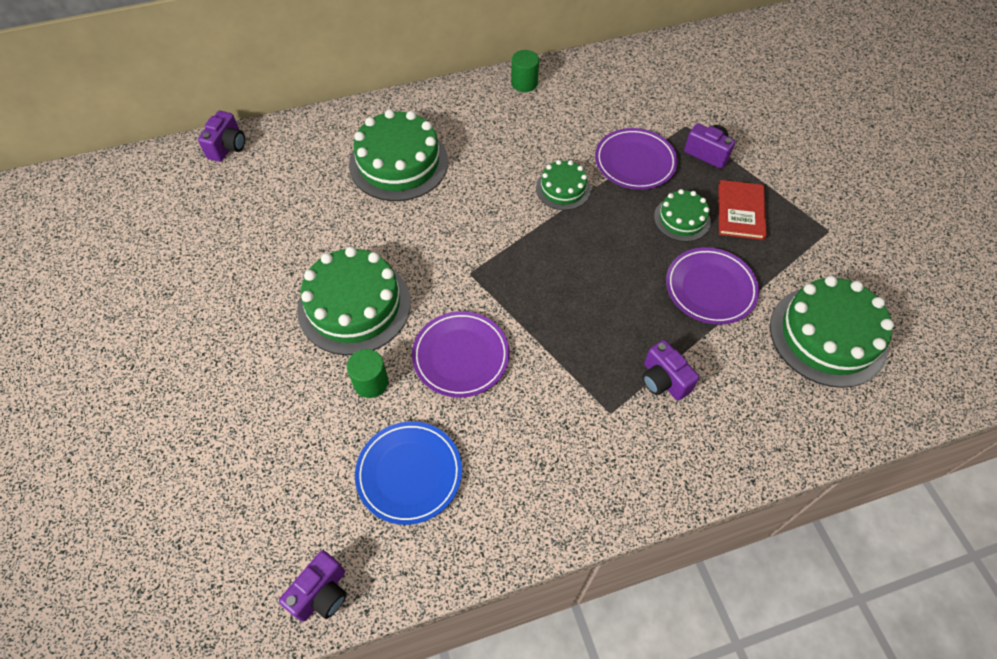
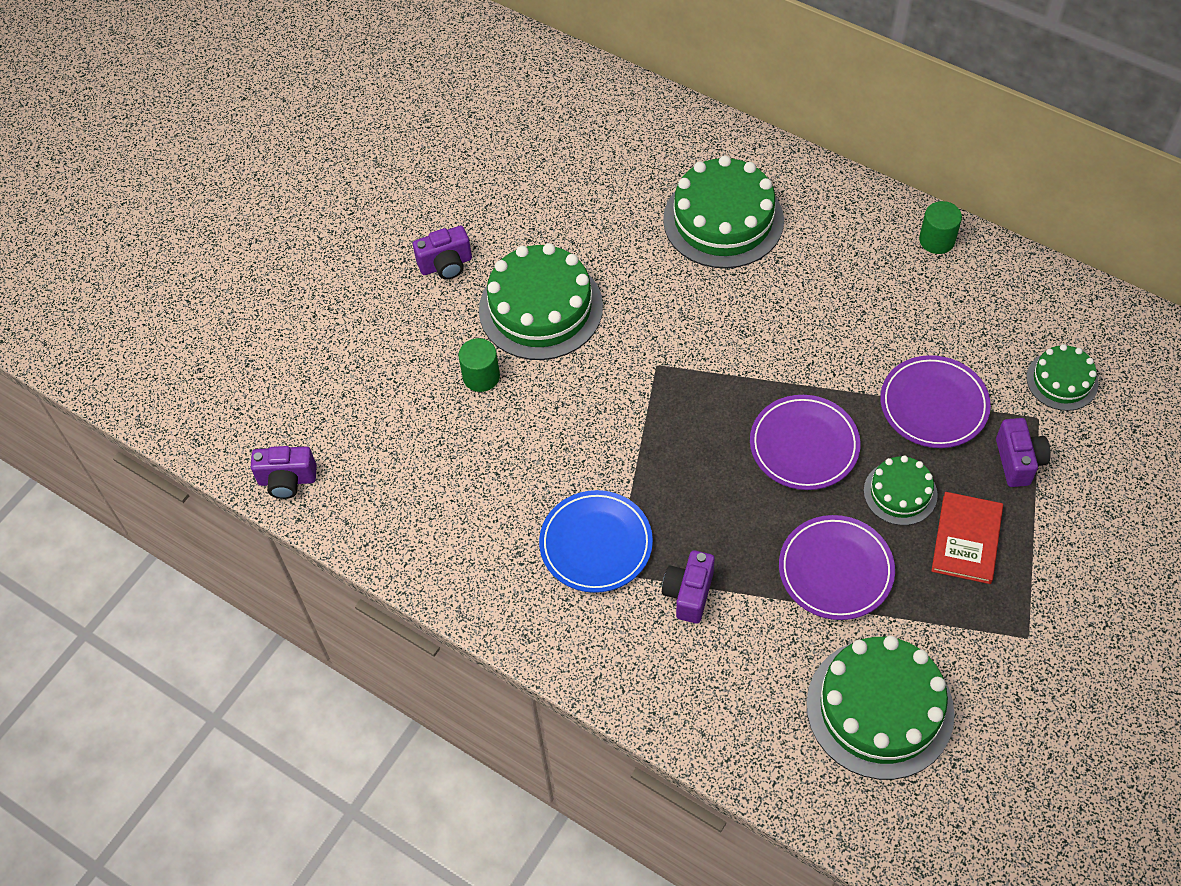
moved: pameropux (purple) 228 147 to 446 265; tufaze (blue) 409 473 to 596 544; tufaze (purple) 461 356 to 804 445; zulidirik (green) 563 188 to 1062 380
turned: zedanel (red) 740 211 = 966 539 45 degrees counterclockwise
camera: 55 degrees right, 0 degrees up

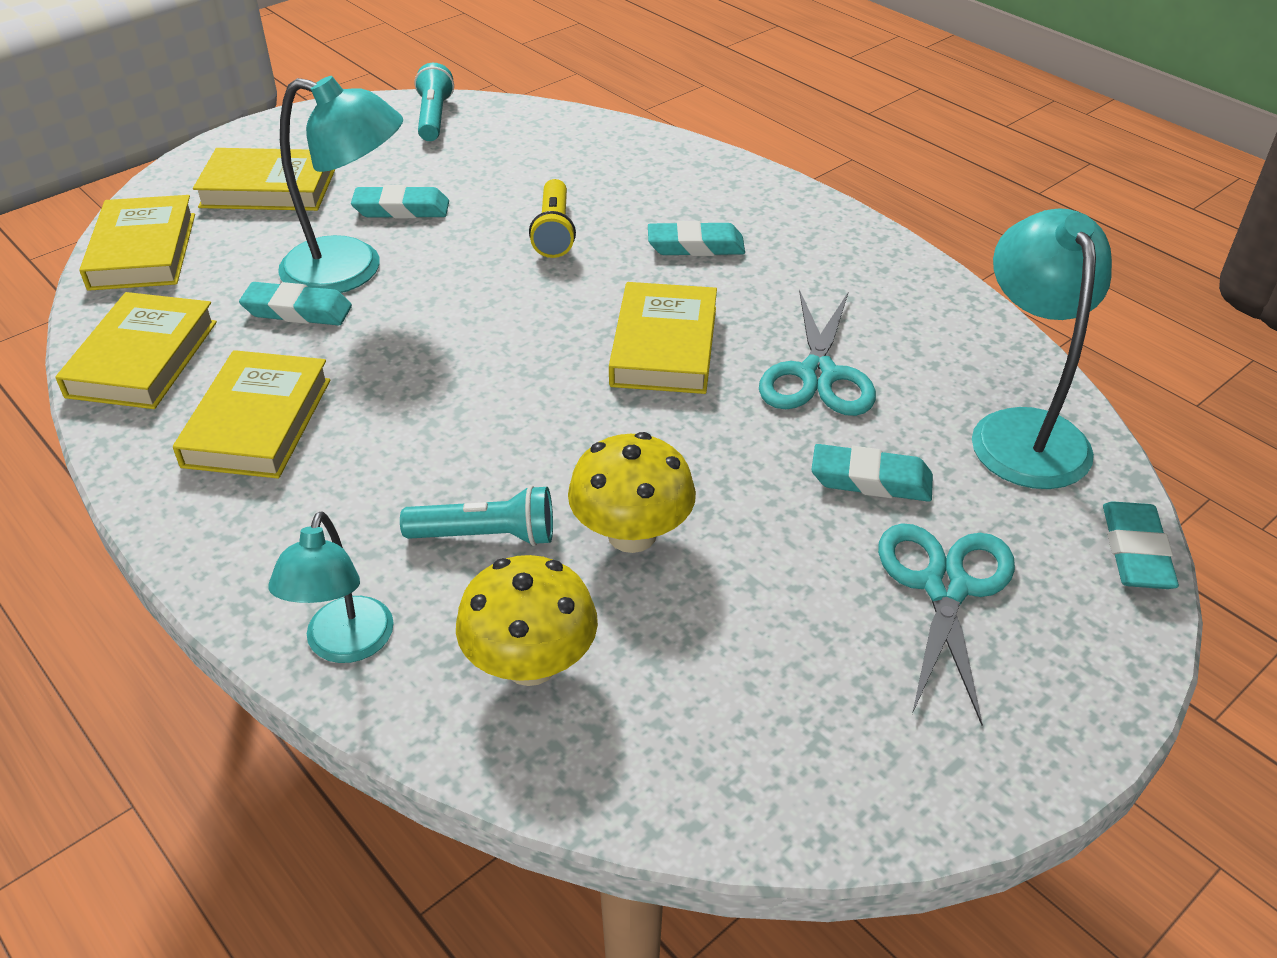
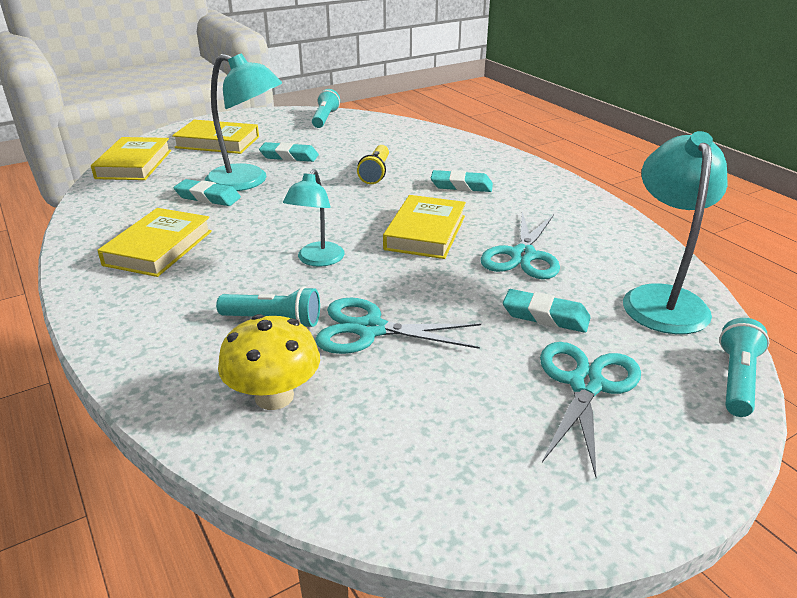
removed: zedanel (yellow) 143 359
moved: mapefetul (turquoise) 345 645 to 317 260
replaced: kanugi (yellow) 632 534 to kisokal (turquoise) 370 329; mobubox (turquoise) 1135 552 to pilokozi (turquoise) 737 379
camera: 10 degrees right, 10 degrees down

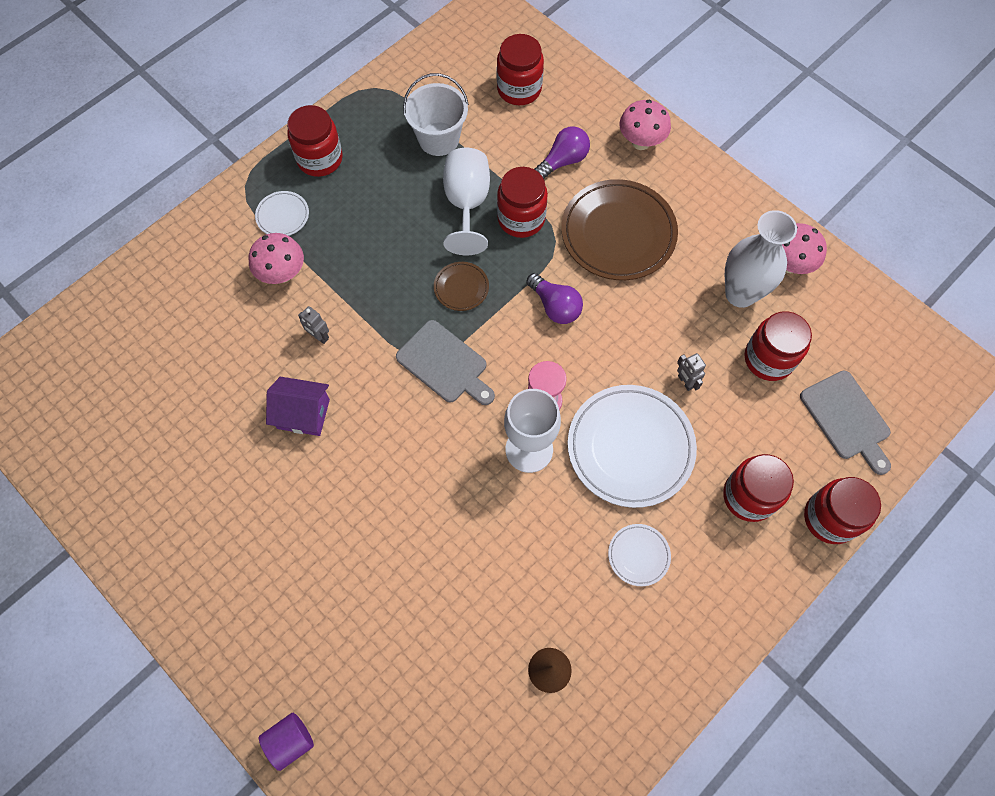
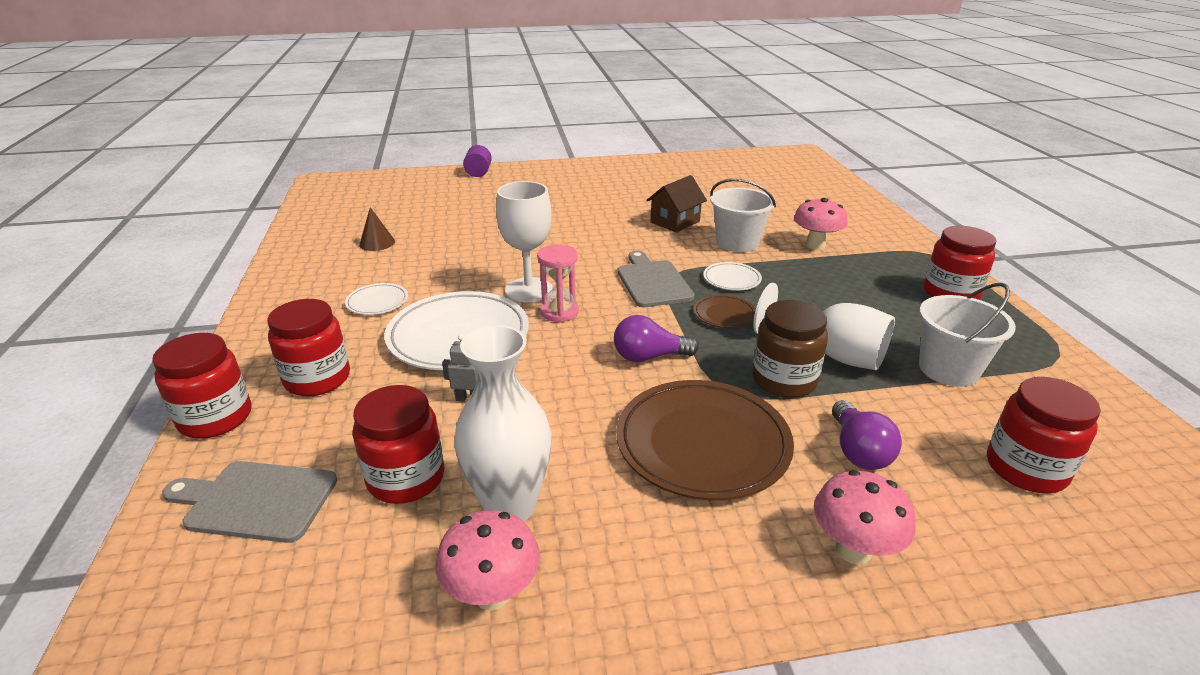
moved: tufaze (white) 283 216 to 731 279
replaced: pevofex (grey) 319 336 to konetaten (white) 737 243
recoloured: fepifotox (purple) 303 414 to fepifotox (brown) 675 222; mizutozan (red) 521 219 to mizutozan (brown) 784 380
turned: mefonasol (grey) 445 364 = 652 282 90 degrees clockwise
camera: 125 degrees right, 35 degrees down

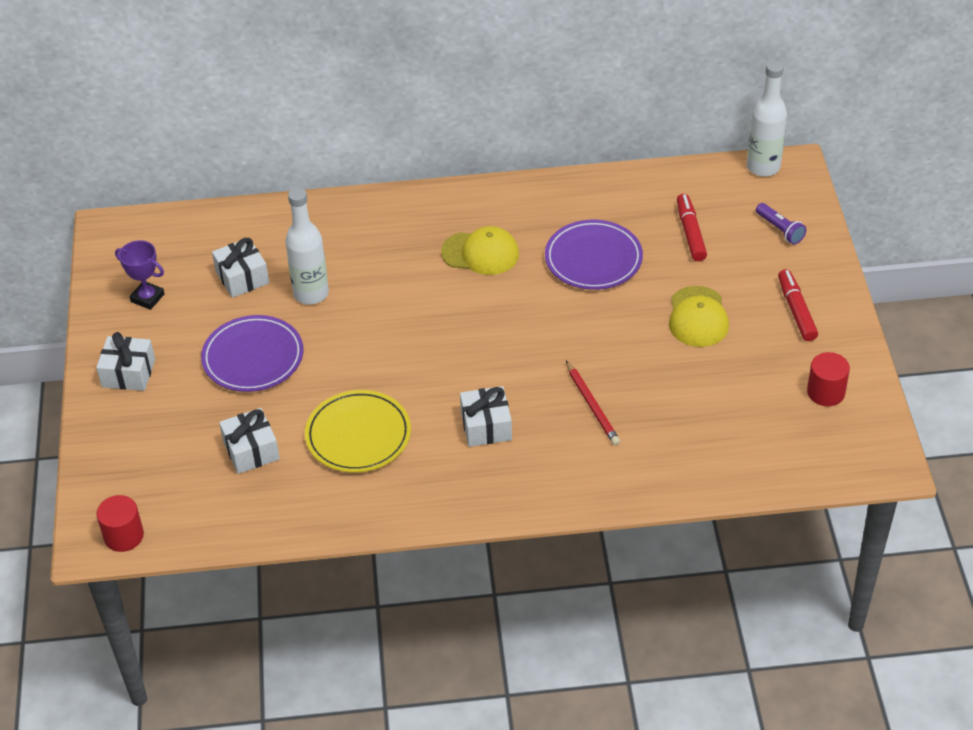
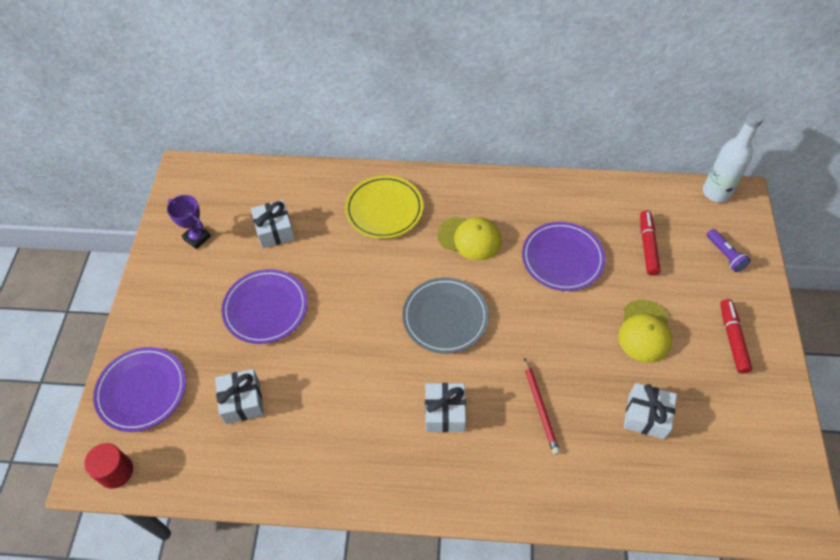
removed: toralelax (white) 311 293; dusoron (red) 825 392
added: tufaze (purple) 142 390; tufaze (grey) 445 317
moved: tufaze (yellow) 358 435 to 384 209; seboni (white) 128 373 to 646 416
camera: 10 degrees right, 10 degrees up

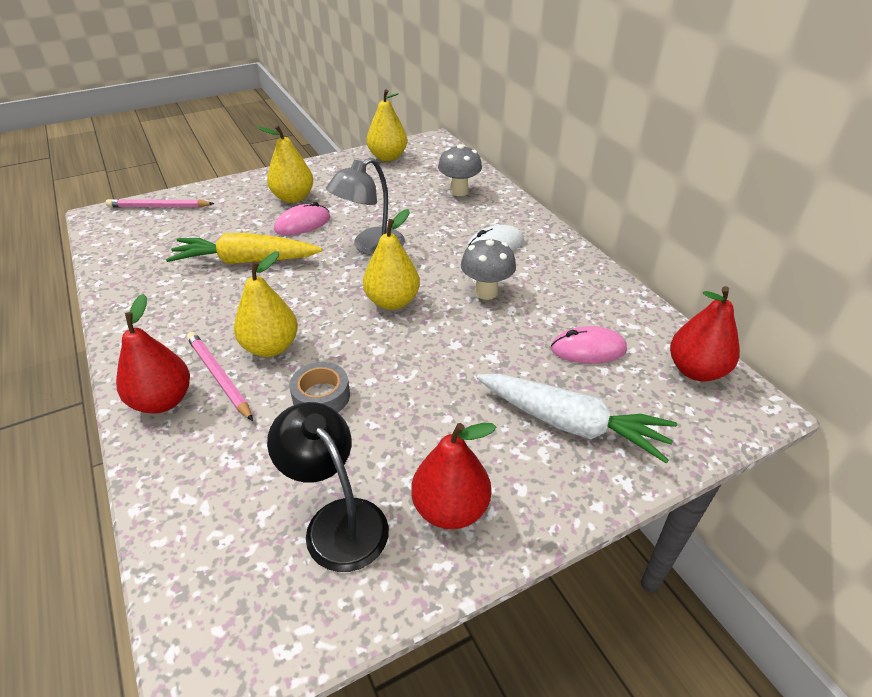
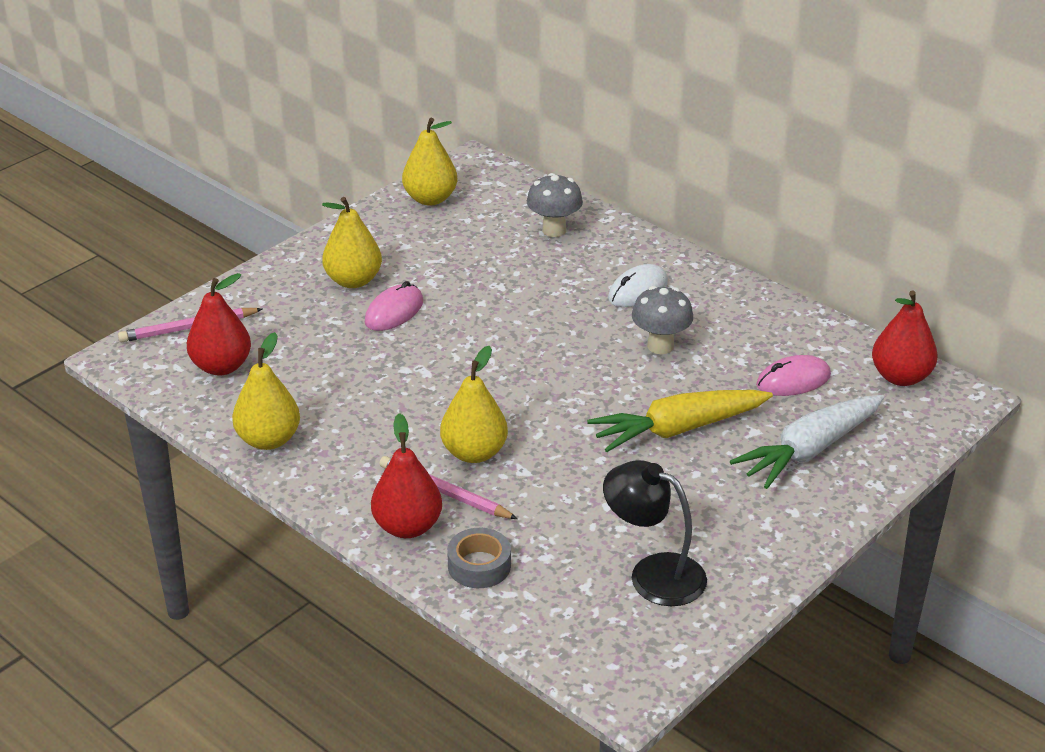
removed: mapefetul (grey) 370 247
moved: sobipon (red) 450 509 to 221 366; sobipon (yellow) 392 302 to 268 440; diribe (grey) 321 396 to 479 566; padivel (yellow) 246 261 to 678 429
turned: padivel (white) 571 424 = 810 450 135 degrees clockwise
camera: 20 degrees left, 5 degrees down

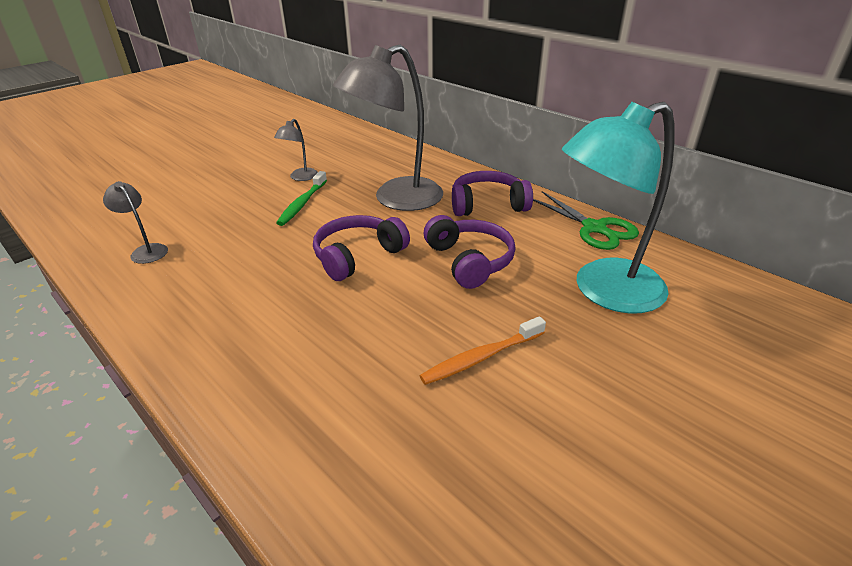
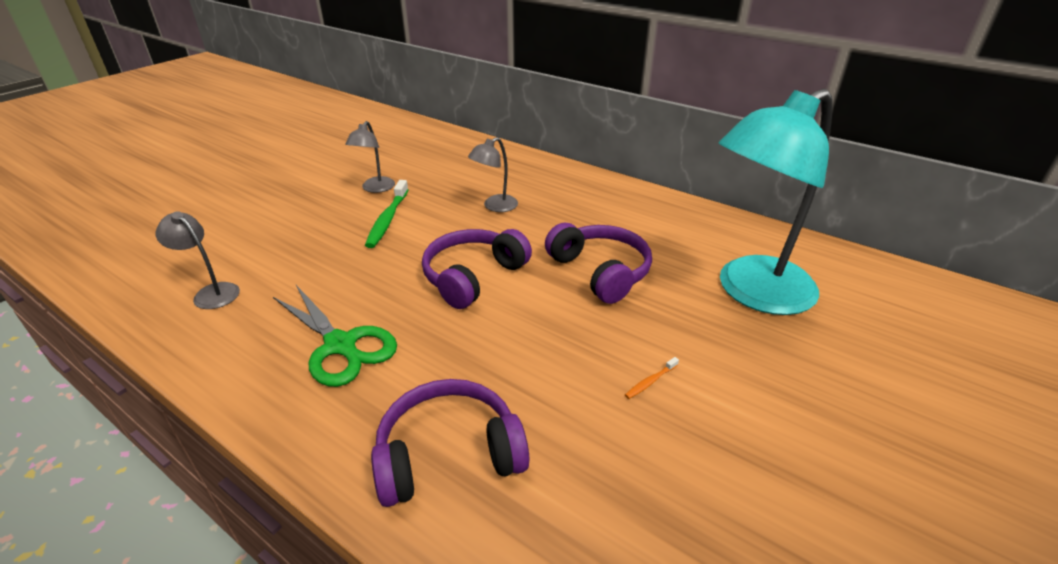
moved: kisokal (green) 594 228 to 340 345; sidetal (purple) 487 205 to 449 455
resized: mapefetul (grey) 396 199 = 495 206 x0.44; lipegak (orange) 481 357 = 650 381 x0.46
camera: 10 degrees left, 0 degrees up

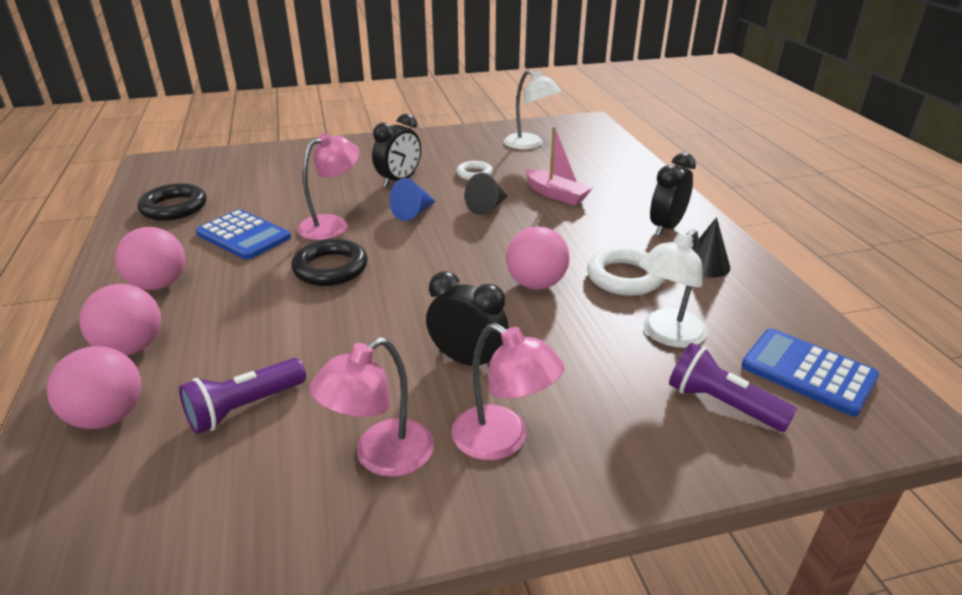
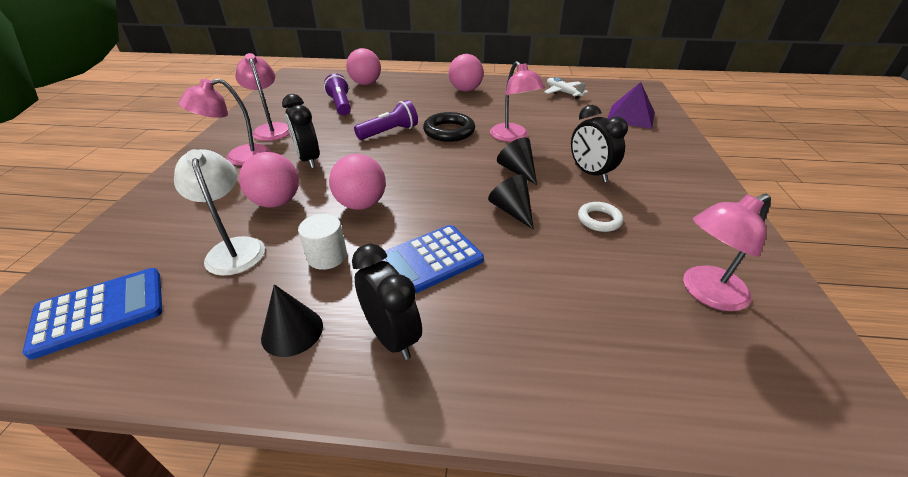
removed: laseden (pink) 556 195
added: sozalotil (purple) 631 116
moved: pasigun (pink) 131 347 to 277 202; pilokozi (purple) 722 404 to 389 132; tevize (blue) 243 235 to 428 261
replaced: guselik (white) 624 277 to dusoron (white) 327 256; guselik (black) 174 207 to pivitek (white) 563 93
recoloured: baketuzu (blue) 413 213 to baketuzu (black) 517 171; mapefetul (white) 530 144 to mapefetul (pink) 705 293
turned: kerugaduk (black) 467 360 = 308 160 105 degrees clockwise
camera: 110 degrees right, 5 degrees up

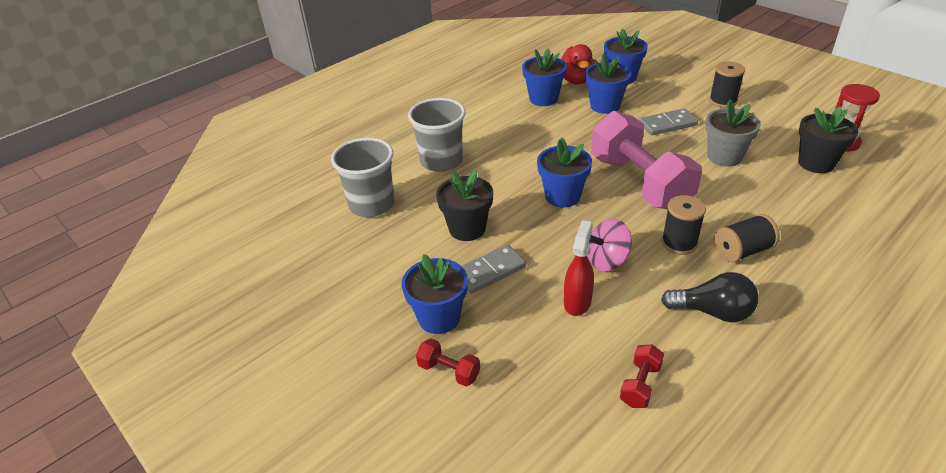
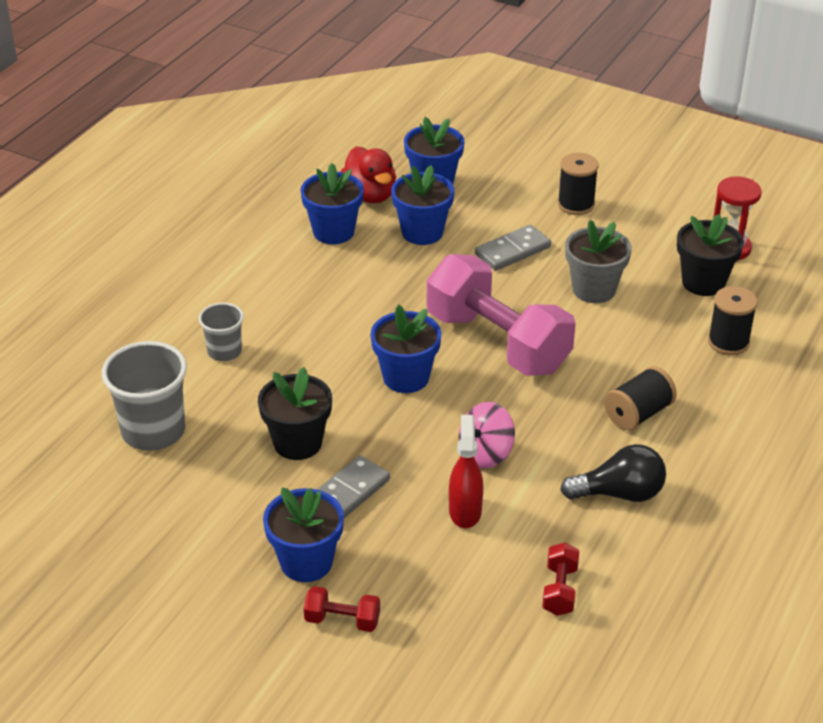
moved: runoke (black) 679 243 to 728 342
resized: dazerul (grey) 441 161 = 224 351 x0.57
camera: 20 degrees left, 0 degrees up

